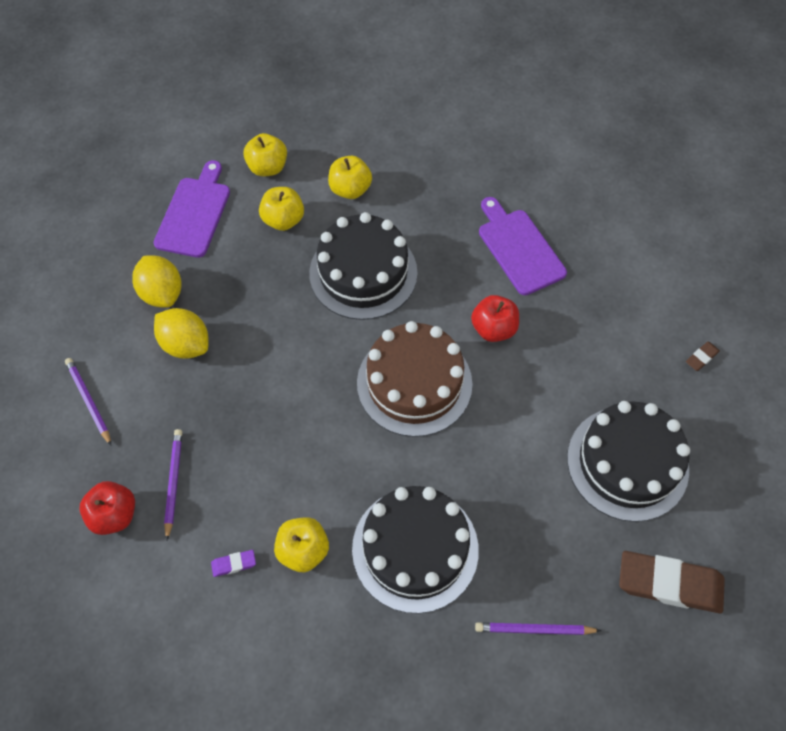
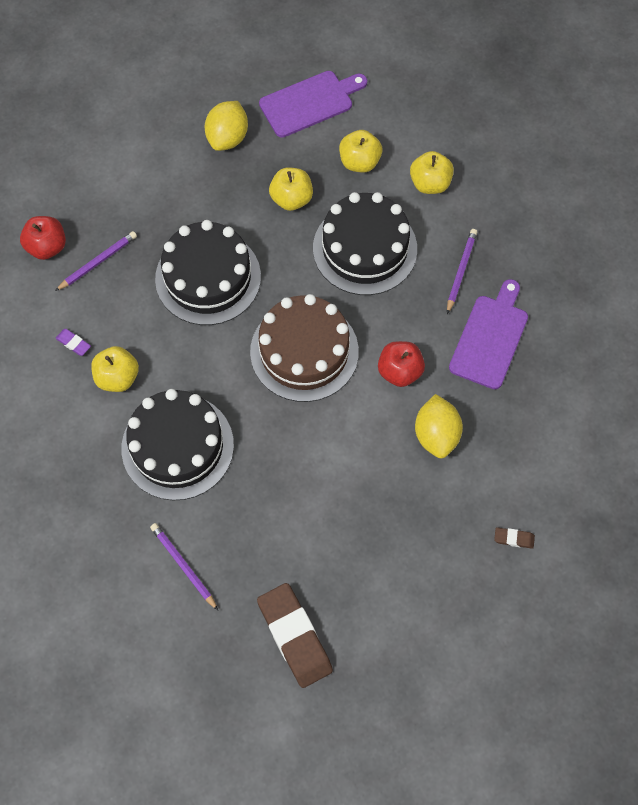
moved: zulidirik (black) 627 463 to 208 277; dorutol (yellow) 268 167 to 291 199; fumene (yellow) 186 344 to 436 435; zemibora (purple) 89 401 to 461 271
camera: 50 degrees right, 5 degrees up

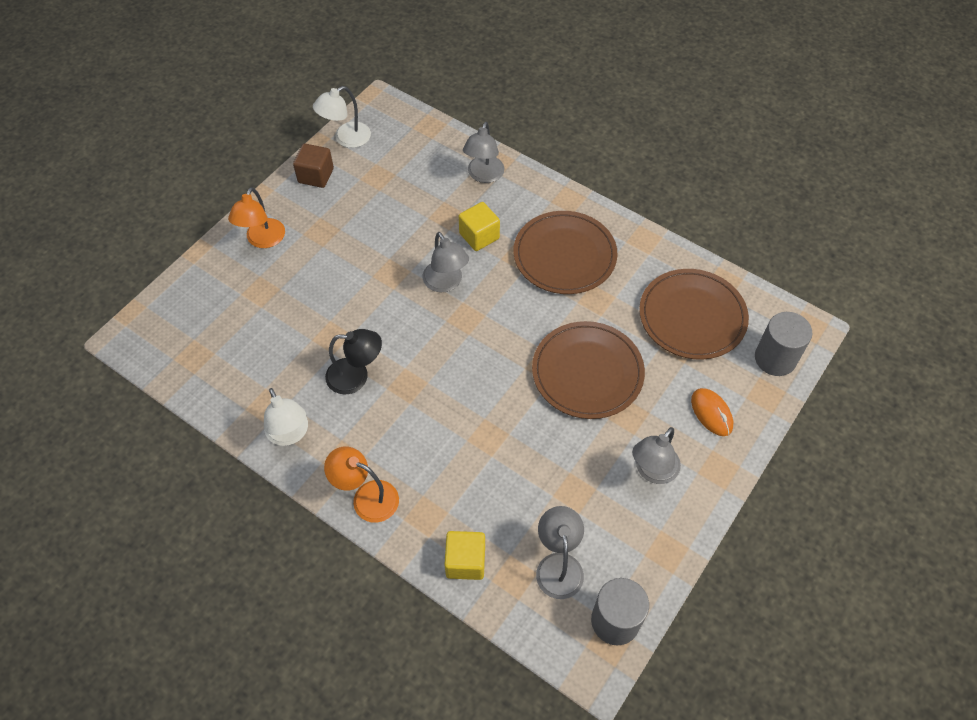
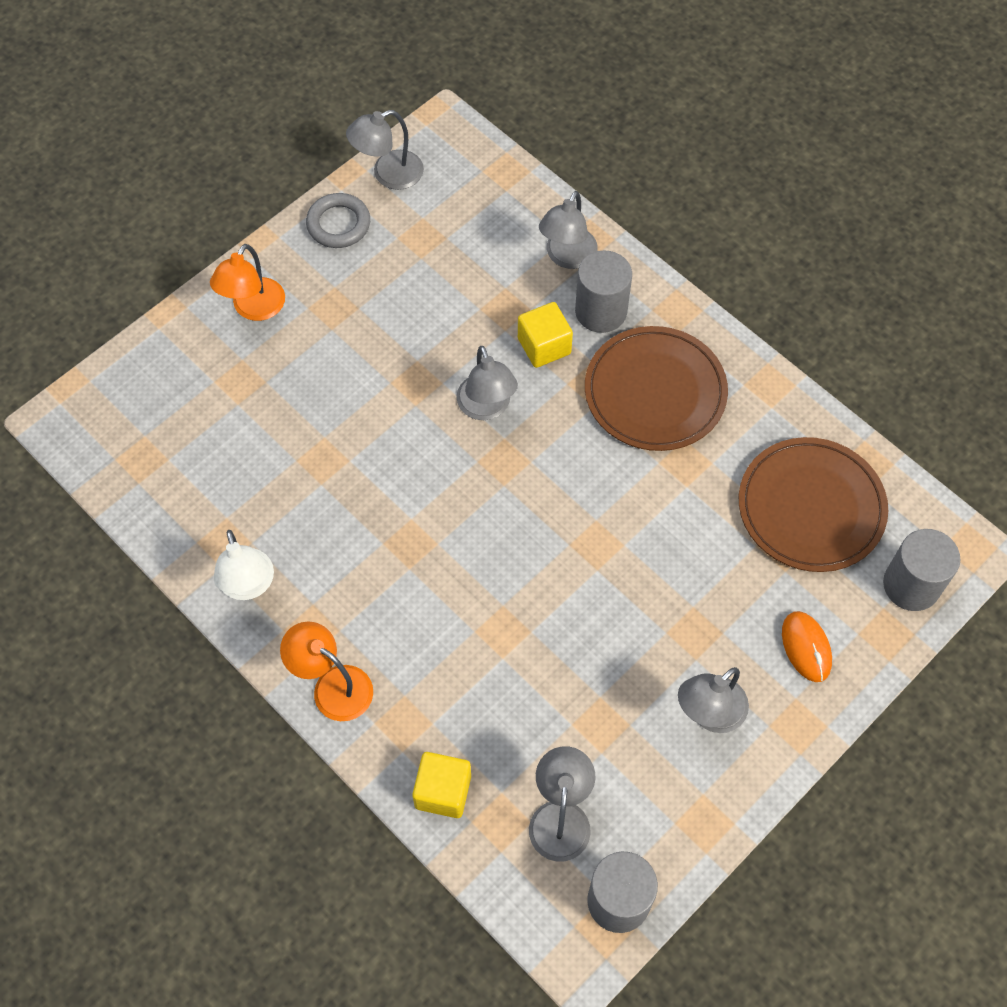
removed: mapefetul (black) 356 376; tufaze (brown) 587 372
added: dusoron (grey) 601 311
replaced: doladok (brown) 316 176 to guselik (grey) 338 224
recoloured: mapefetul (white) 346 139 to mapefetul (grey) 388 174
camera: 10 degrees right, 5 degrees up

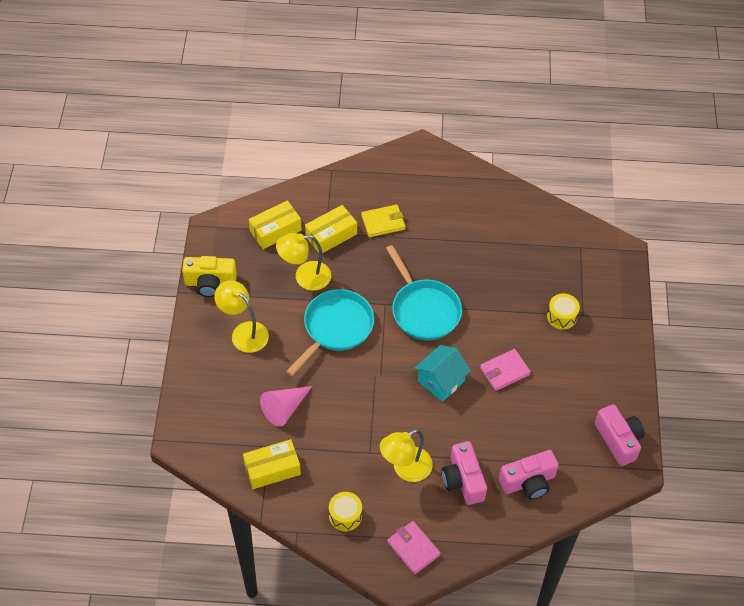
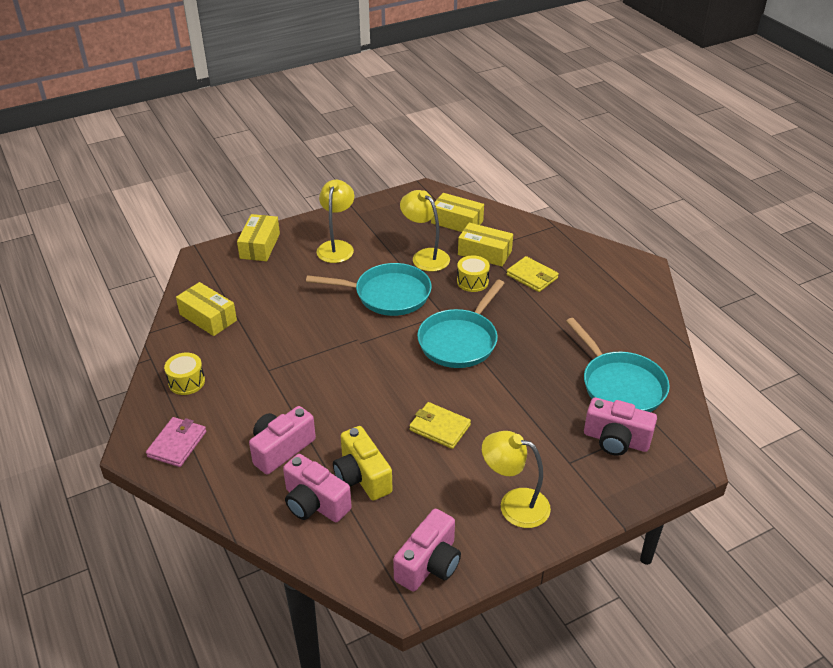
removed: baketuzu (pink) 285 408; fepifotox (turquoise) 441 381
added: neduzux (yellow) 260 246; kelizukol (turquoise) 620 385; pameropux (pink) 616 440
moved: pameropux (yellow) 210 283 to 362 477; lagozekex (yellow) 561 316 to 472 281; mapefetul (yellow) 405 469 to 514 504
recoloured: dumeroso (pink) 504 371 to dumeroso (yellow) 439 427
camera: 60 degrees right, 15 degrees down

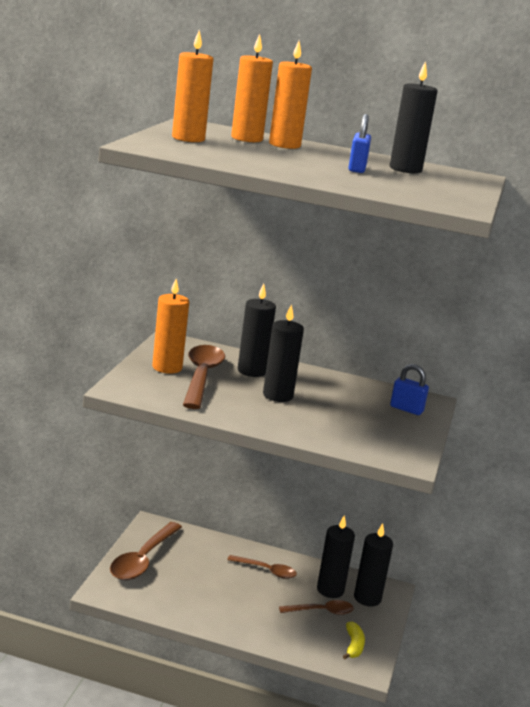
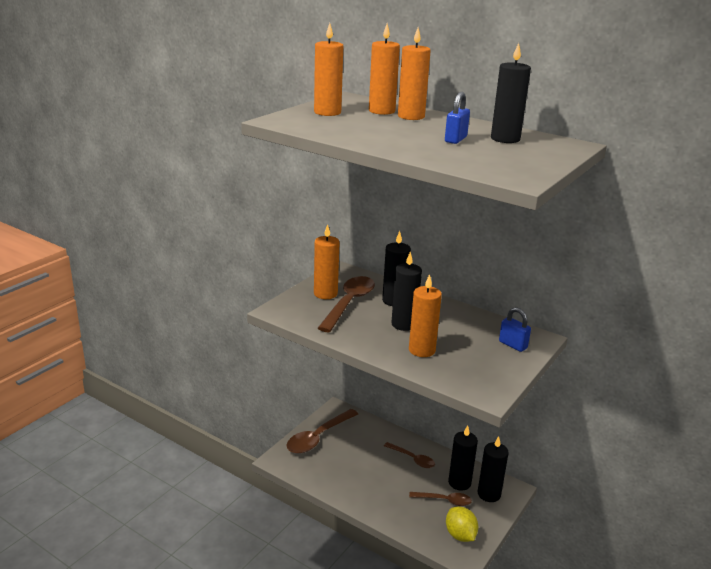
added: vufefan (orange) 422 350
replaced: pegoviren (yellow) 353 646 to fumene (yellow) 460 535
camera: 20 degrees right, 5 degrees up

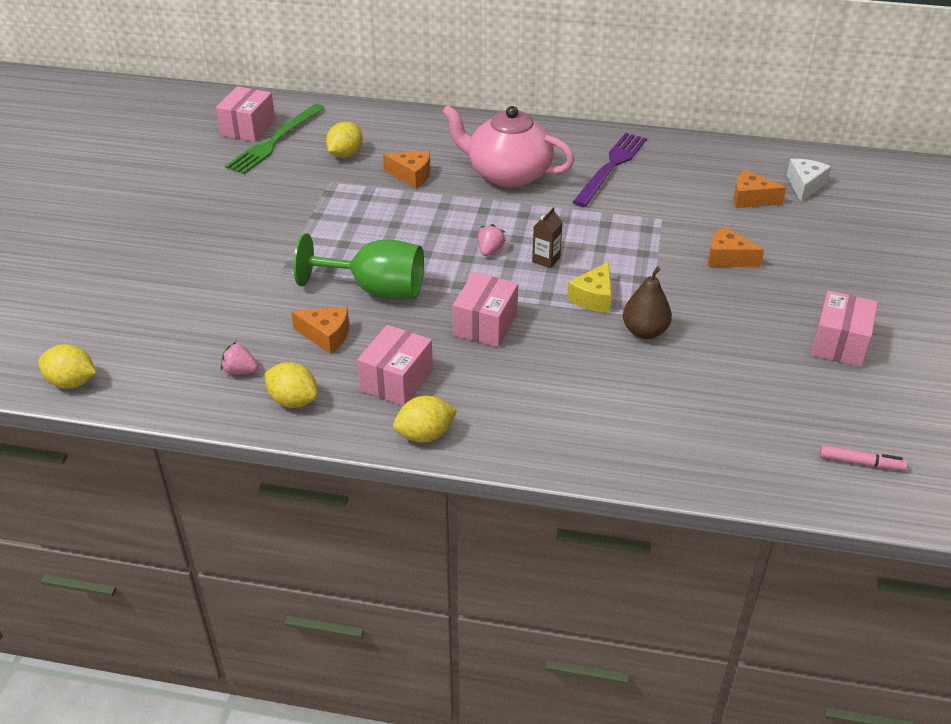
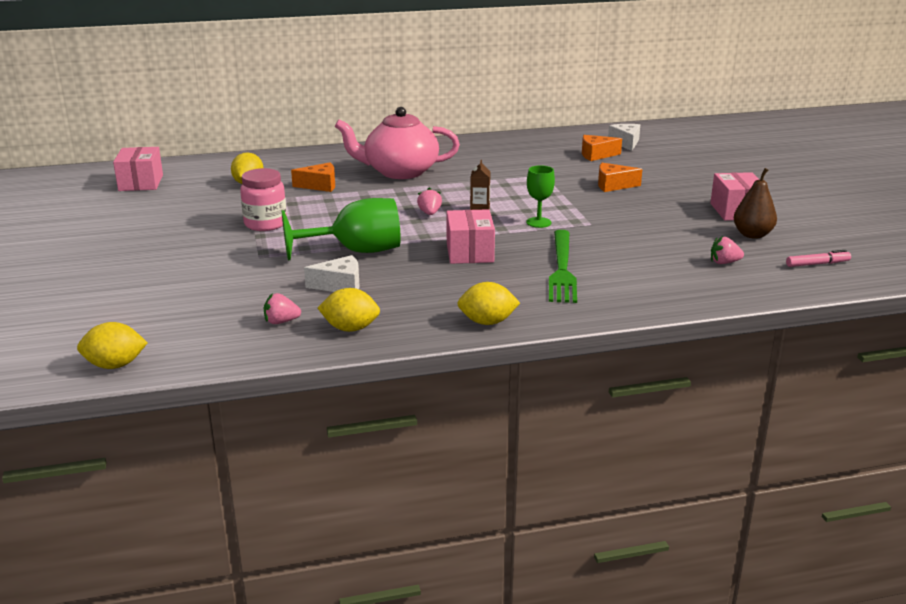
removed: neduzux (pink) 396 380; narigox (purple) 611 167
added: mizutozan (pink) 265 224; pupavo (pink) 724 262
moved: narigox (green) 275 141 to 562 269; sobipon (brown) 645 331 to 752 235
replaced: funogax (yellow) 593 298 to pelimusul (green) 538 222
recoloured: funogax (orange) 326 336 to funogax (white) 340 285
turned: fumene (yellow) 425 435 = 487 322 45 degrees clockwise
camera: 25 degrees left, 15 degrees down

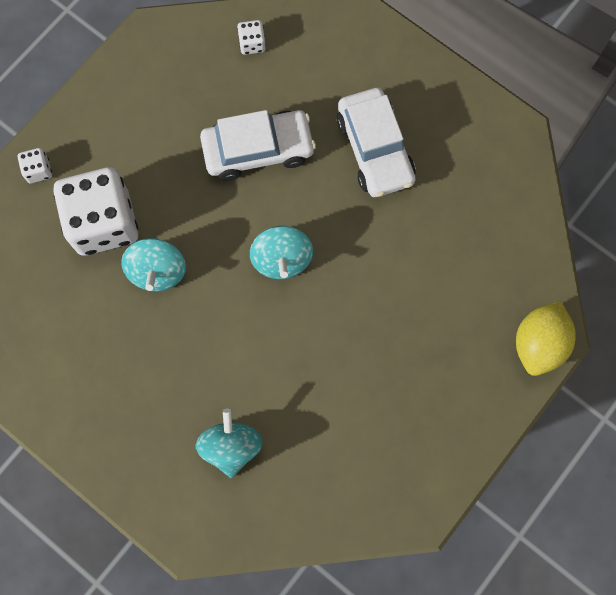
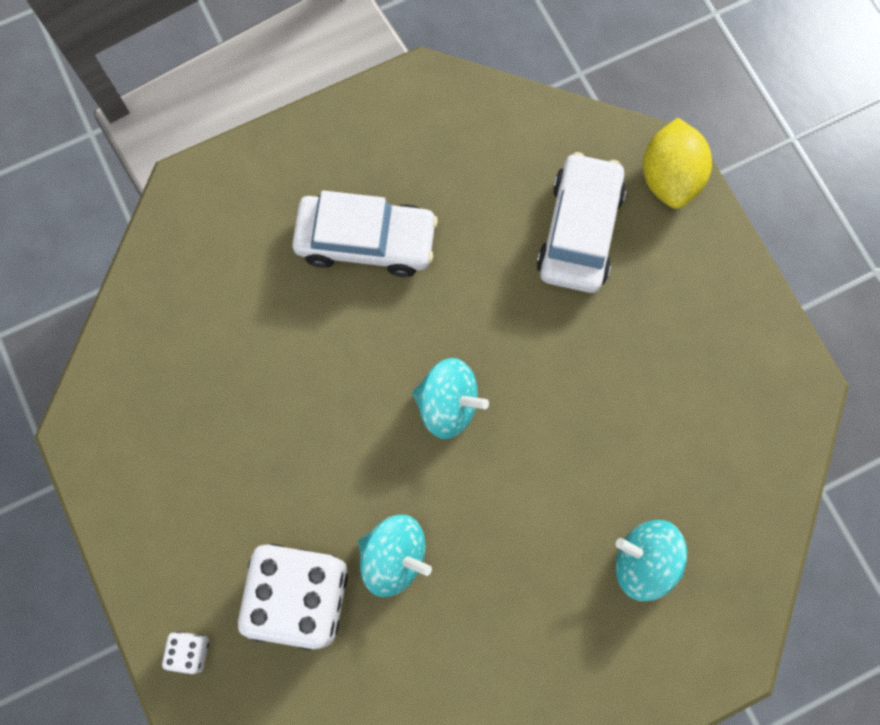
removed: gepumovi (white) 252 44
moved: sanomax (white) 258 150 to 579 231
turned: fumene (yellow) 538 344 = 669 177 45 degrees clockwise
camera: 65 degrees left, 0 degrees up

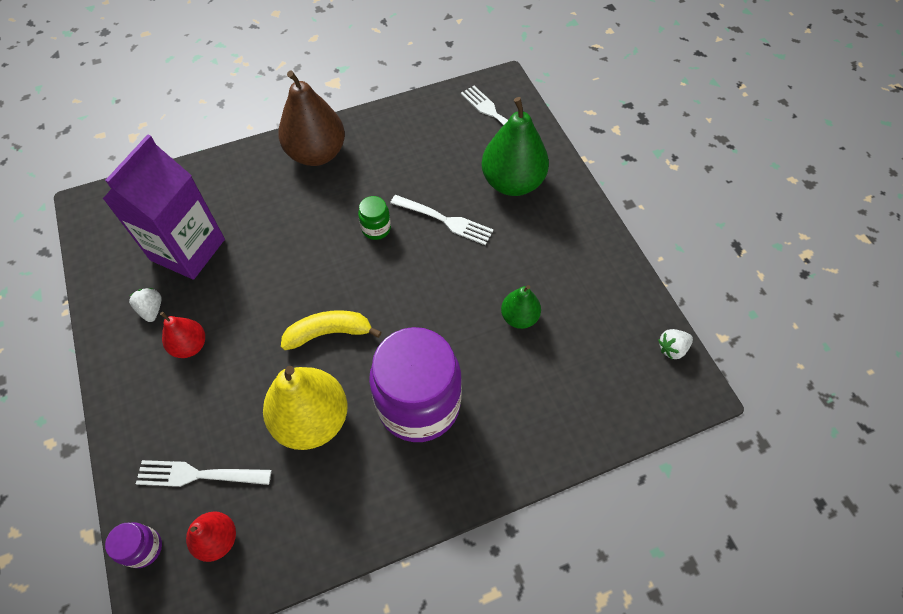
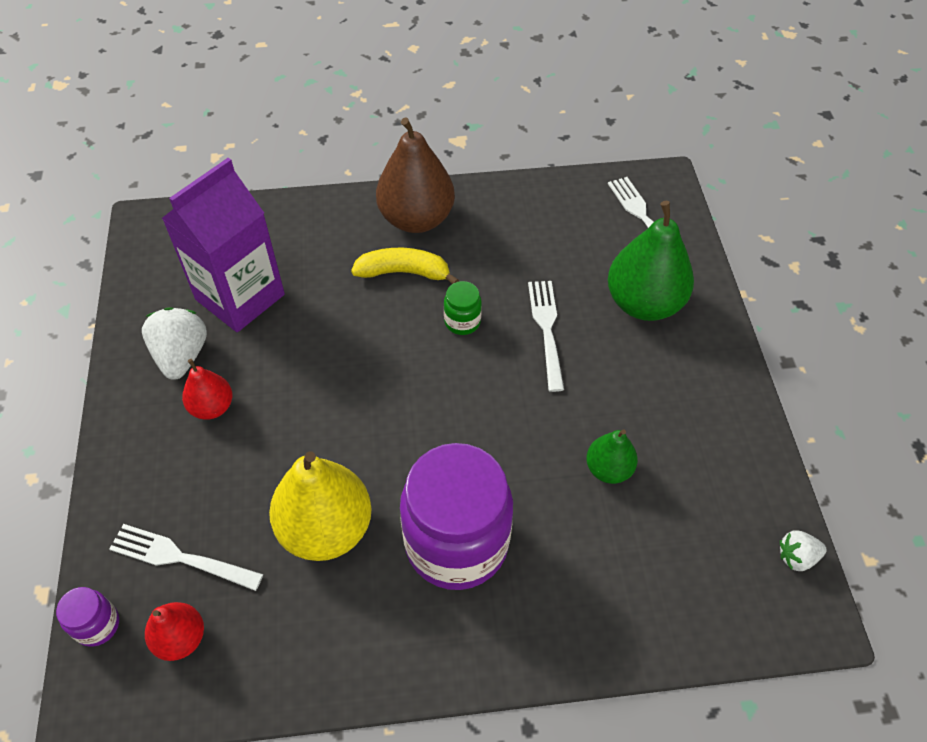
moved: pegoviren (yellow) 329 333 to 404 272
turned: narigox (white) 444 220 = 547 330 135 degrees counterclockwise
resized: pupavo (white) 152 310 = 181 356 x1.76
camera: 15 degrees right, 5 degrees down

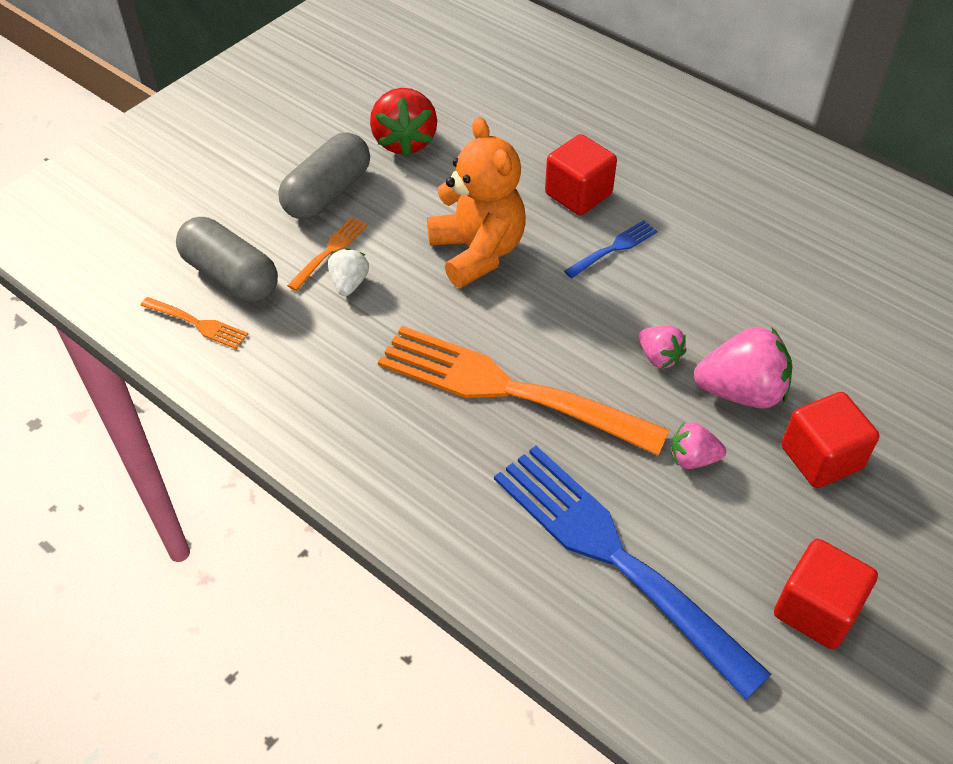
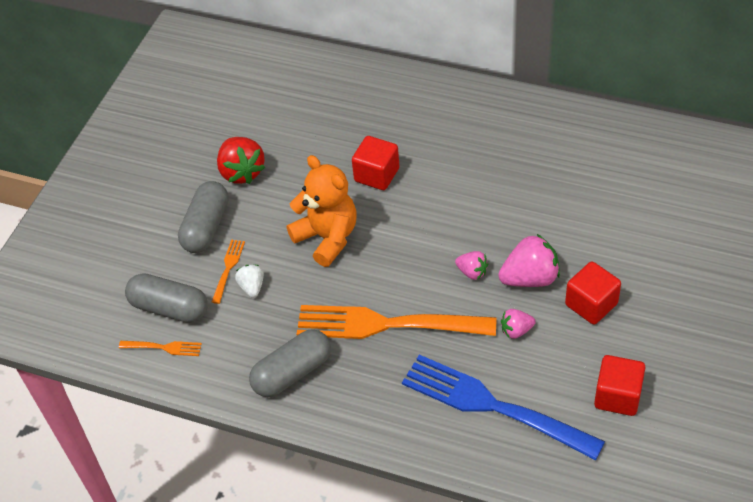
removed: narigox (blue) 613 249
added: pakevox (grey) 292 373
camera: 15 degrees left, 0 degrees up

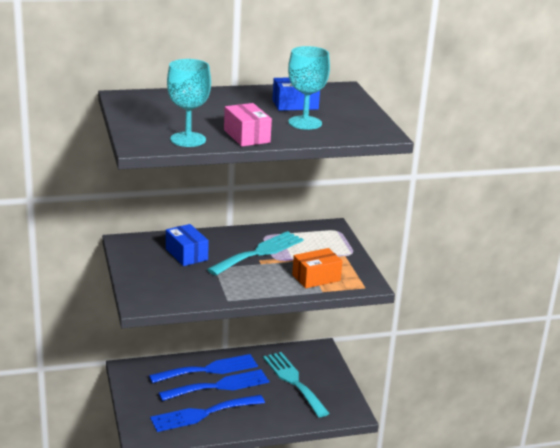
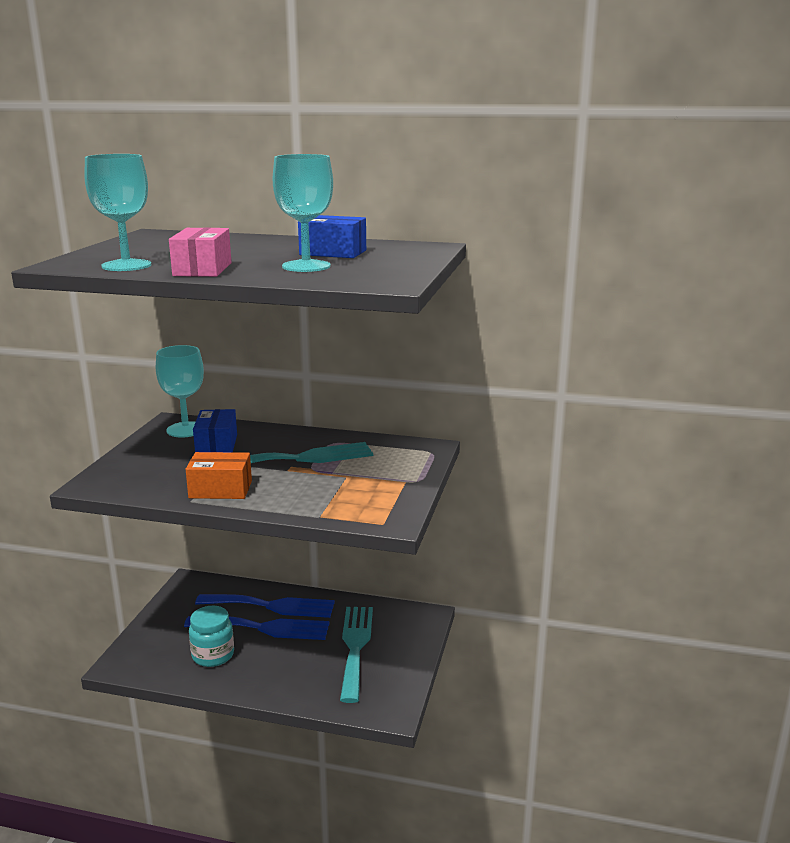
added: pelimusul (turquoise) 185 430
moved: neduzux (orange) 316 278 to 220 489
replaced: narigox (blue) 203 414 to mizutozan (turquoise) 213 655
camera: 30 degrees right, 5 degrees down

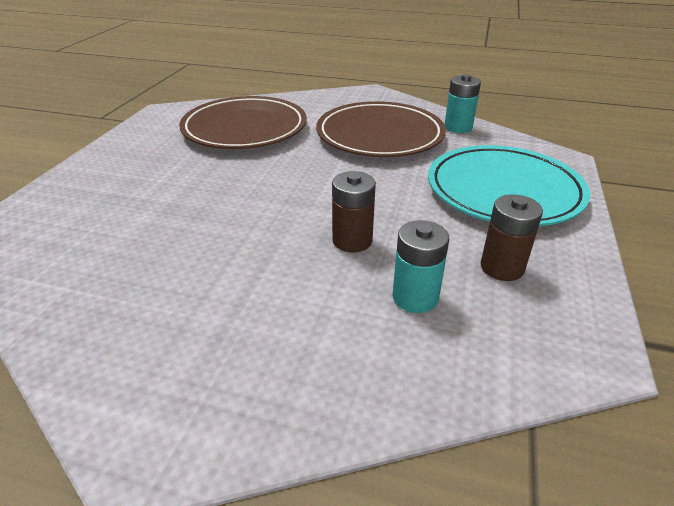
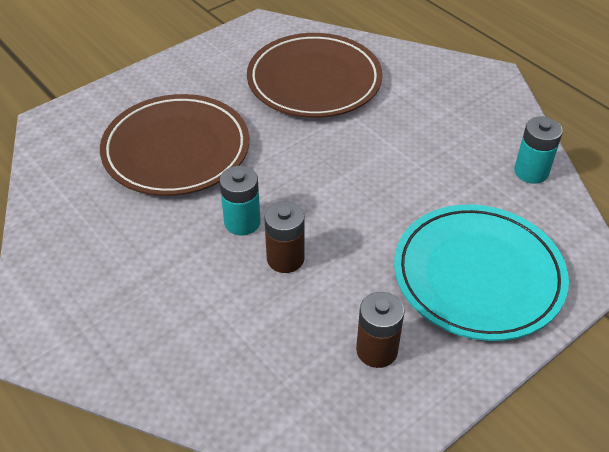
moved: tufaze (brown) 380 135 to 176 150; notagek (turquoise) 415 297 to 242 222
camera: 35 degrees right, 10 degrees up

